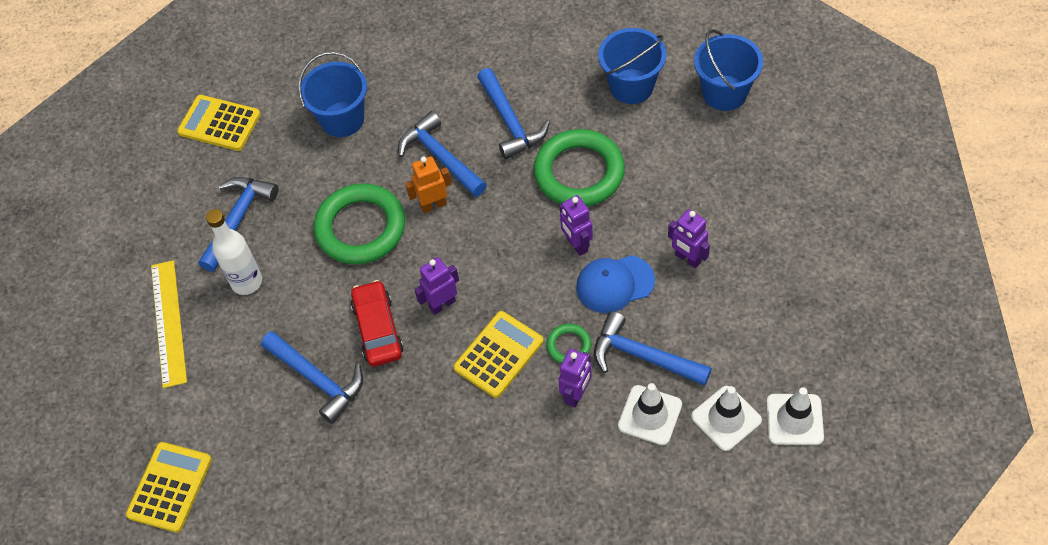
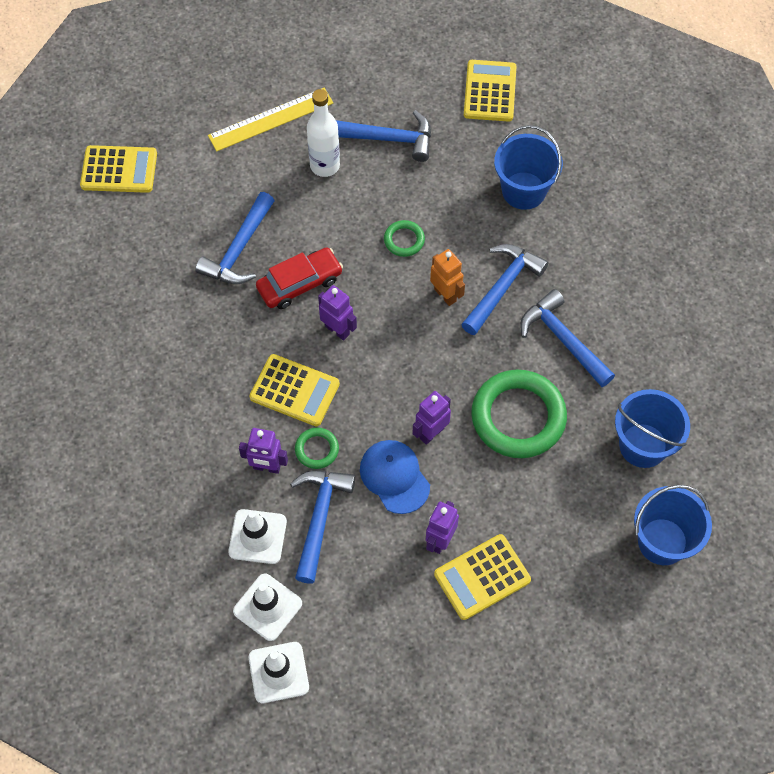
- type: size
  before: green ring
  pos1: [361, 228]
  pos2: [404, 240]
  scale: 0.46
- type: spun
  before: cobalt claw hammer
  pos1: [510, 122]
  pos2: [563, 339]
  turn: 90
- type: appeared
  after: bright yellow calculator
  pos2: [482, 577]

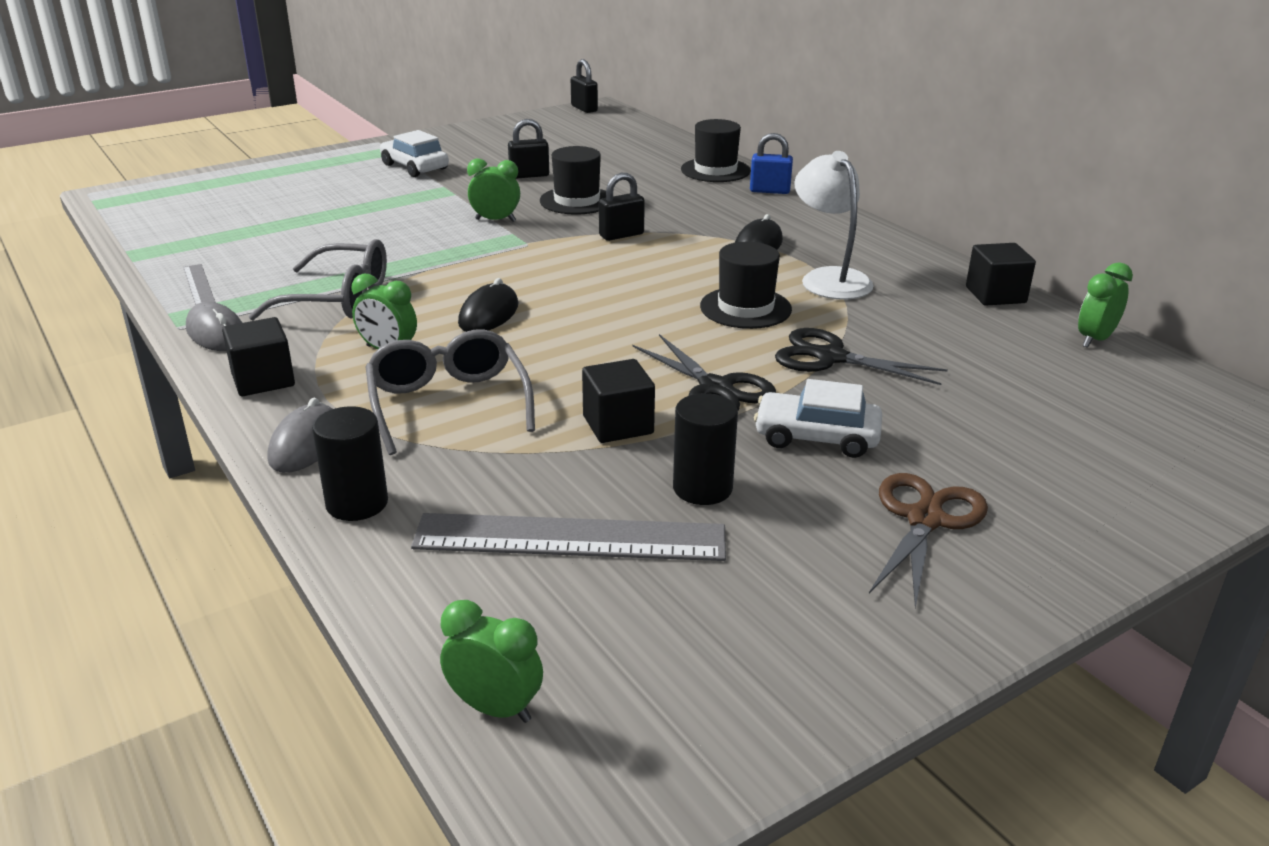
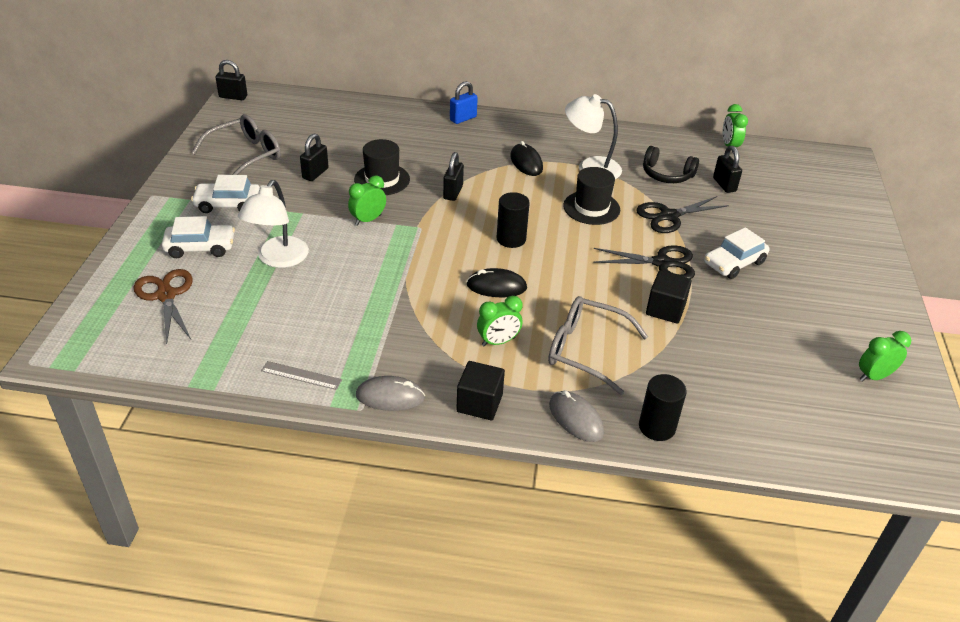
- type: relocated
  before: gray eyeglasses
  pos1: [339, 299]
  pos2: [246, 155]
- type: missing
  before: gray measuring stick
  pos1: [570, 538]
- type: relocated
  before: green bedside clock
  pos1: [495, 708]
  pos2: [874, 376]
- type: spun
  before: jet-black PC mouse
  pos1: [489, 314]
  pos2: [496, 286]
  turn: -60
- type: relocated
  before: jet-black solid cylinder
  pos1: [702, 488]
  pos2: [511, 239]
- type: missing
  before: jet-black top hat
  pos1: [715, 170]
- type: relocated
  before: russet pair of scissors
  pos1: [925, 519]
  pos2: [166, 295]
- type: missing
  before: jet-black cube
  pos1: [995, 295]
- type: appeared
  after: pure white toy car
  pos2: [200, 247]
- type: appeared
  after: pure white lamp
  pos2: [278, 259]
- type: appeared
  after: jet-black headset
  pos2: [666, 174]
- type: appeared
  after: jet-black lock
  pos2: [724, 185]

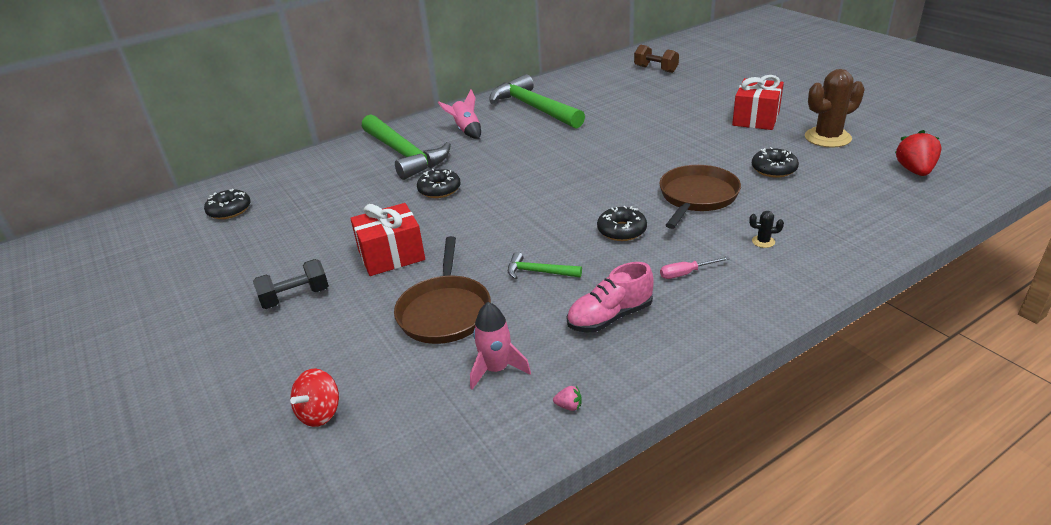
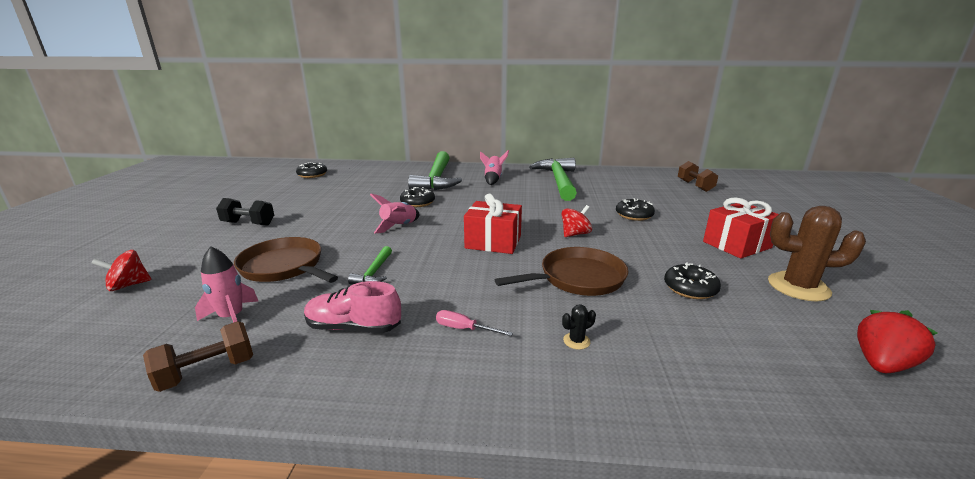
- type: relocated
  before: scarlet present
  pos1: [391, 255]
  pos2: [493, 242]
- type: spun
  before: russet frying pan
  pos1: [445, 311]
  pos2: [284, 267]
  turn: 90
- type: spun
  before: green claw hammer
  pos1: [538, 272]
  pos2: [374, 272]
  turn: -135
- type: exchanged
  before: rose-pink strawberry
  after: russet hand weight
  pos1: [569, 406]
  pos2: [207, 372]
- type: relocated
  before: jet-black doughnut
  pos1: [621, 230]
  pos2: [634, 215]
- type: spun
  before: jet-black prickly plant
  pos1: [763, 241]
  pos2: [576, 341]
  turn: -75
- type: appeared
  after: rose-pink spaceship
  pos2: [399, 226]
- type: appeared
  after: scarlet toy top
  pos2: [575, 234]

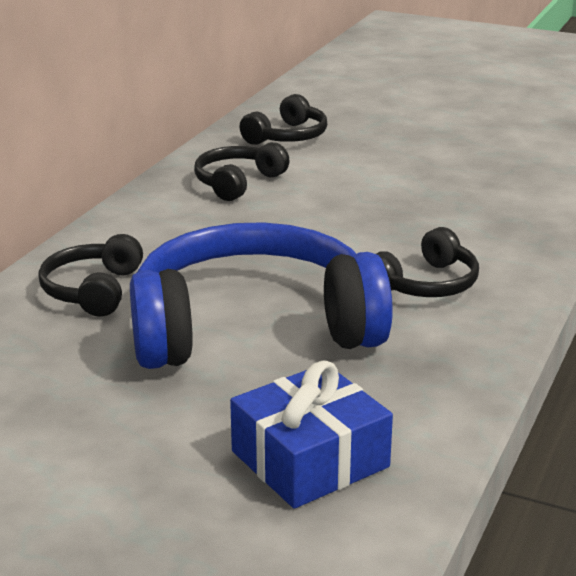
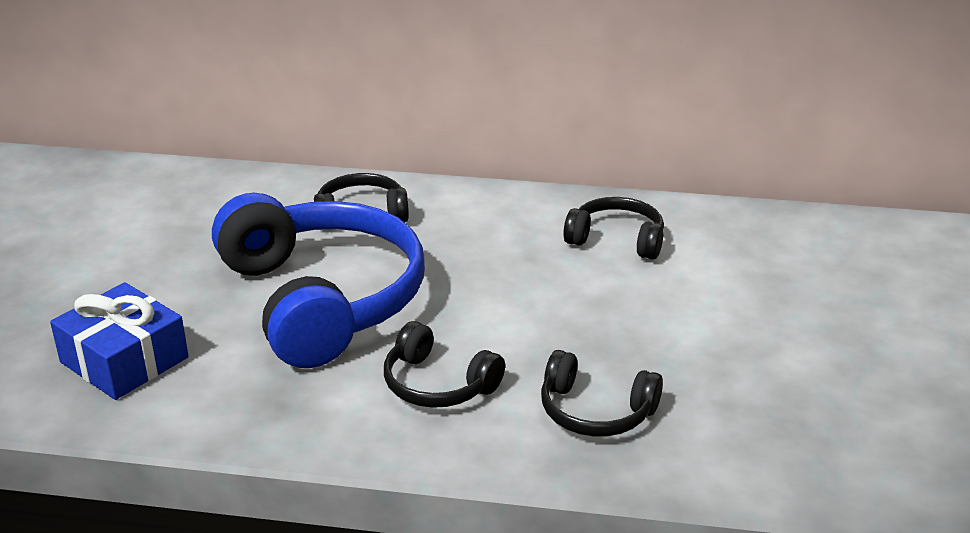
- type: relocated
  before: jet-black headset
  pos1: [287, 136]
  pos2: [595, 411]

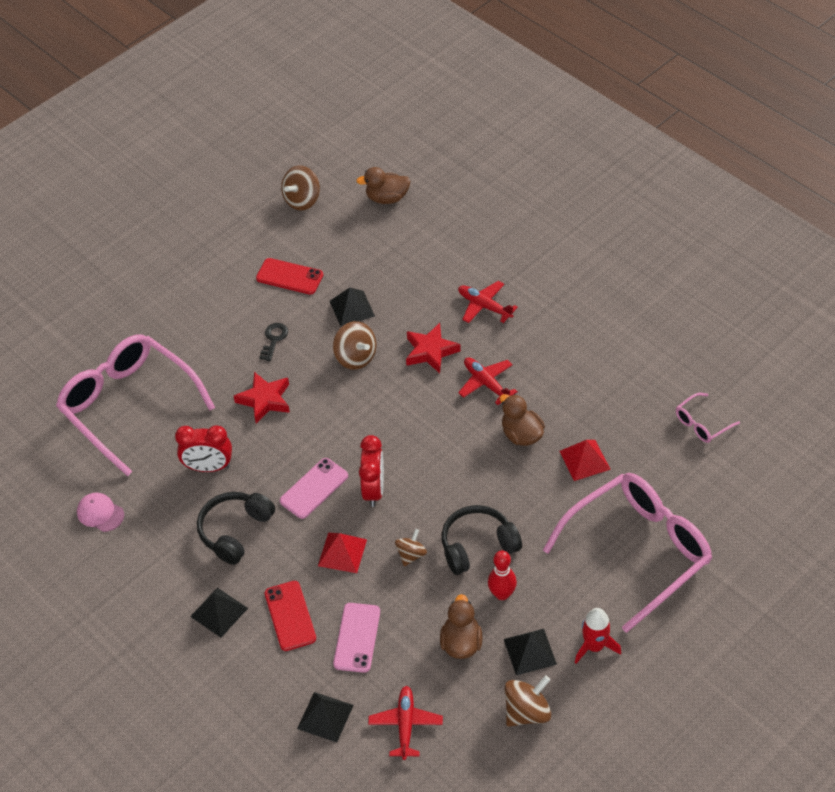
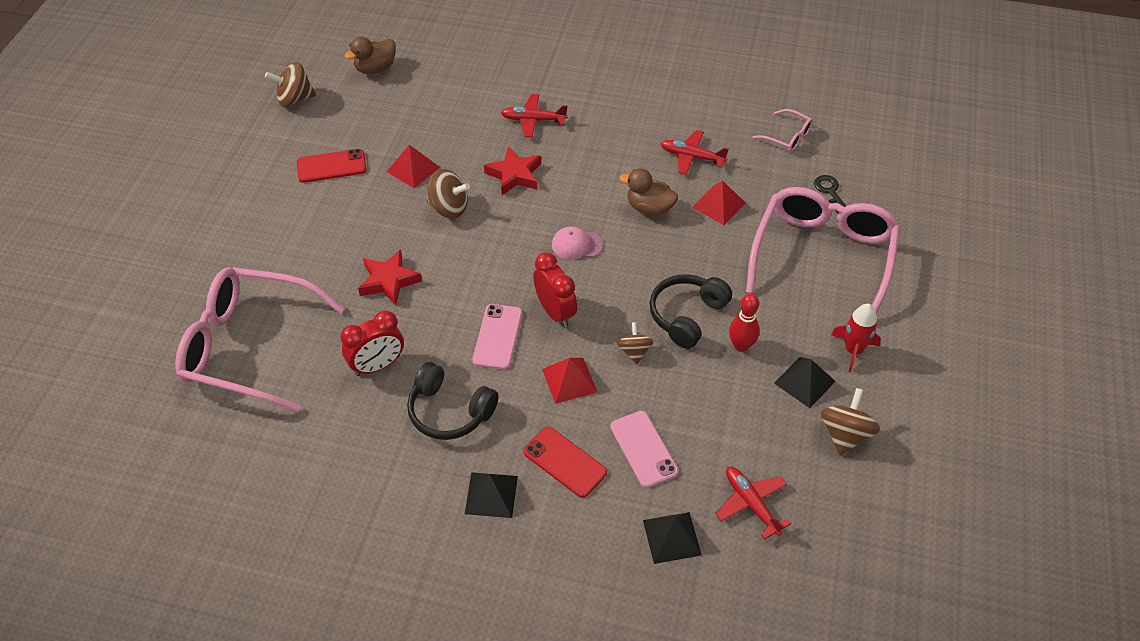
- type: relocated
  before: rose-pink baseball cap
  pos1: [100, 513]
  pos2: [576, 245]
- type: spun
  before: jet-black headset
  pos1: [235, 531]
  pos2: [449, 411]
  turn: -60
- type: relocated
  before: jet-black door key
  pos1: [274, 339]
  pos2: [829, 191]
- type: spun
  before: russet toy top
  pos1: [302, 200]
  pos2: [294, 99]
  turn: 75
- type: colour
  before: jet-black pyramid
  after: scarlet pyramid
  pos1: [352, 308]
  pos2: [413, 169]
- type: missing
  before: russet duck
  pos1: [461, 643]
- type: relocated
  before: scarlet toy plane
  pos1: [486, 383]
  pos2: [692, 157]
- type: spun
  before: rose-pink eyeglasses
  pos1: [702, 424]
  pos2: [787, 137]
  turn: -75

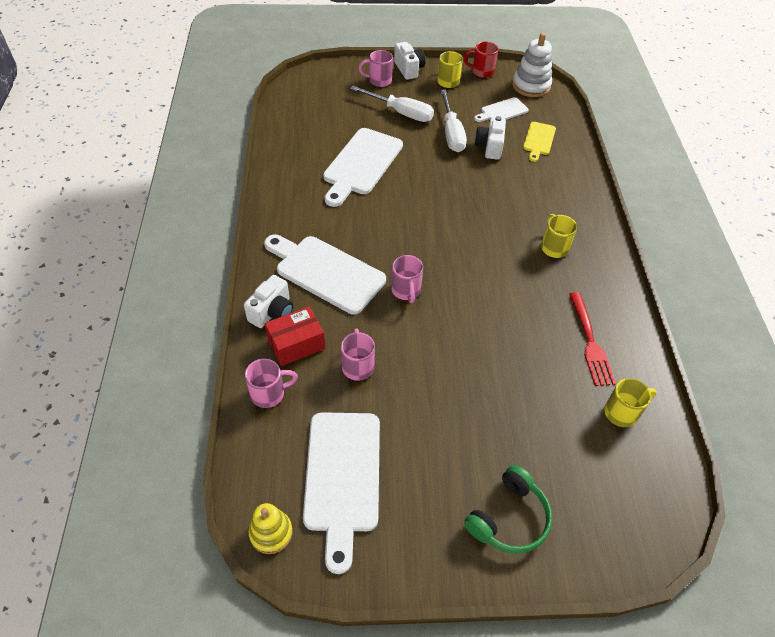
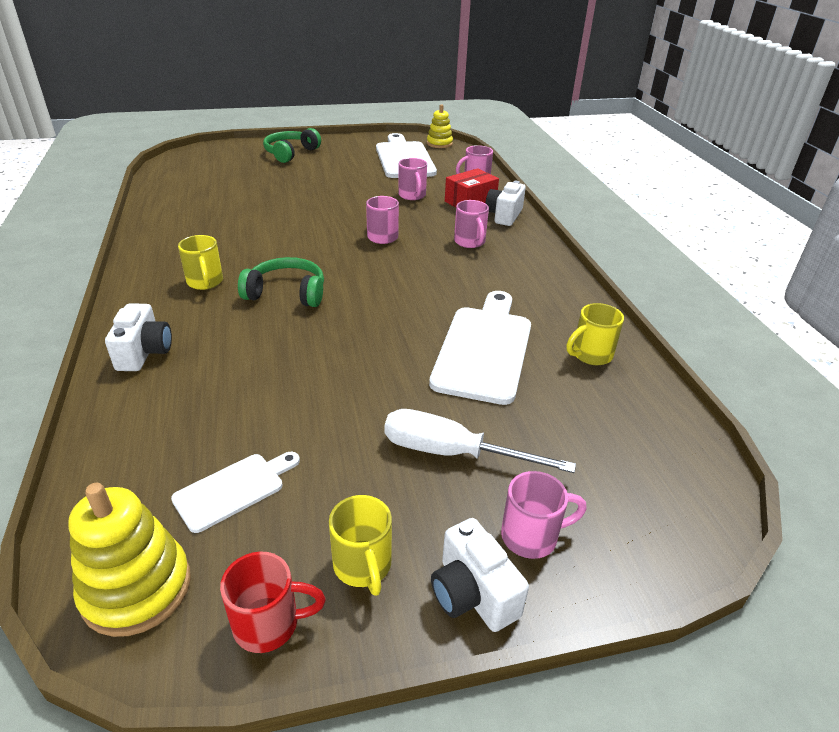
- type: exchanged
  before: pure white cutting board
  after: rose-pink mug
  pos1: [326, 272]
  pos2: [470, 242]
- type: missing
  before: pure white flat screwdriver
  pos1: [451, 133]
- type: relocated
  before: pure white camera
  pos1: [489, 147]
  pos2: [144, 353]
- type: colour
  before: pure white ring stacker
  after: bright yellow ring stacker
  pos1: [531, 86]
  pos2: [137, 588]
- type: missing
  before: bright yellow cutting board
  pos1: [538, 140]
- type: missing
  before: scarlet fork
  pos1: [590, 342]
- type: relocated
  before: bright yellow mug
  pos1: [622, 412]
  pos2: [590, 355]
- type: appeared
  after: green headset
  pos2: [287, 293]

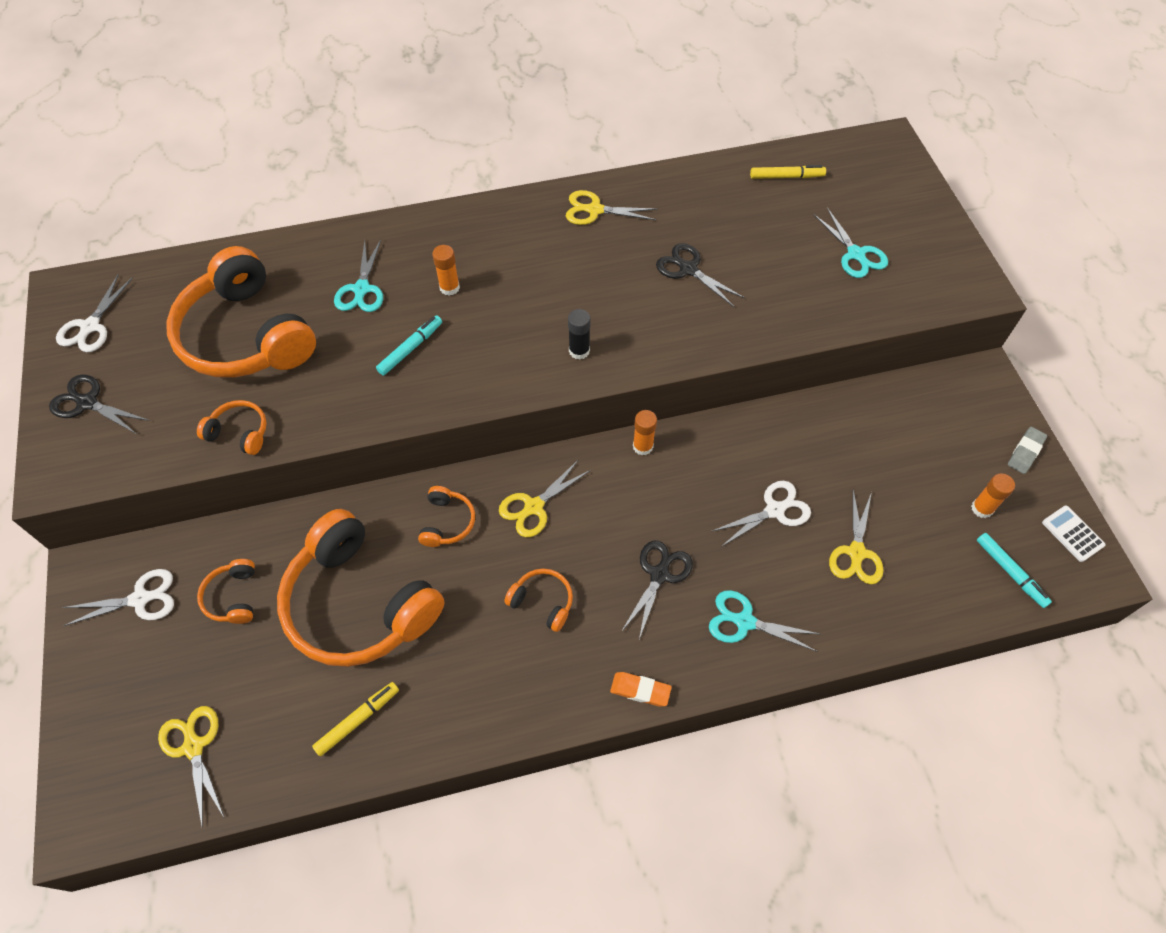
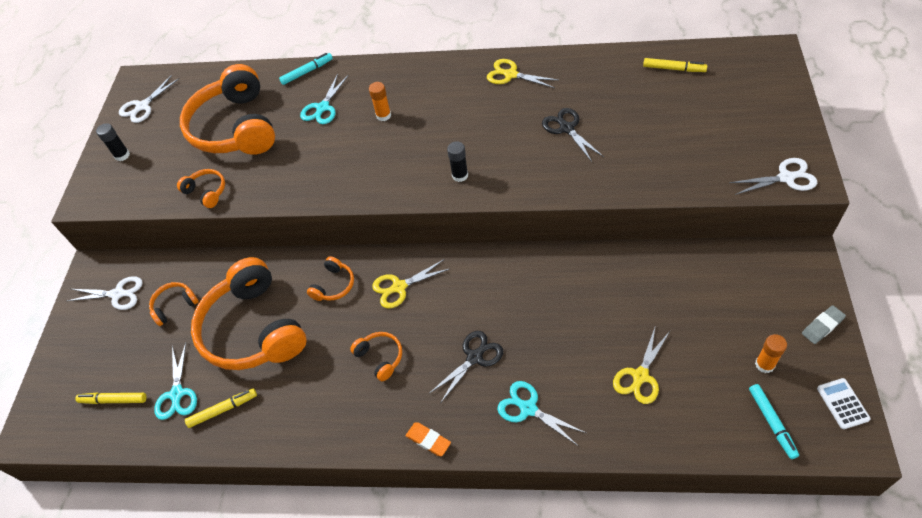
- type: exchanged
  before: jet-black pair of scissors
  after: jet-black glue
  pos1: [87, 403]
  pos2: [122, 155]
- type: exchanged
  before: bright yellow pair of scissors
  after: bright yellow marker pen
  pos1: [193, 747]
  pos2: [114, 400]
- type: spun
  before: orange headset
  pos1: [233, 597]
  pos2: [174, 306]
  turn: 45
- type: relocated
  before: turquoise marker pen
  pos1: [410, 349]
  pos2: [307, 72]
- type: missing
  before: orange glue
  pos1: [643, 446]
- type: relocated
  before: pure white pair of scissors
  pos1: [774, 510]
  pos2: [786, 178]
- type: relocated
  before: turquoise pair of scissors
  pos1: [855, 254]
  pos2: [177, 394]

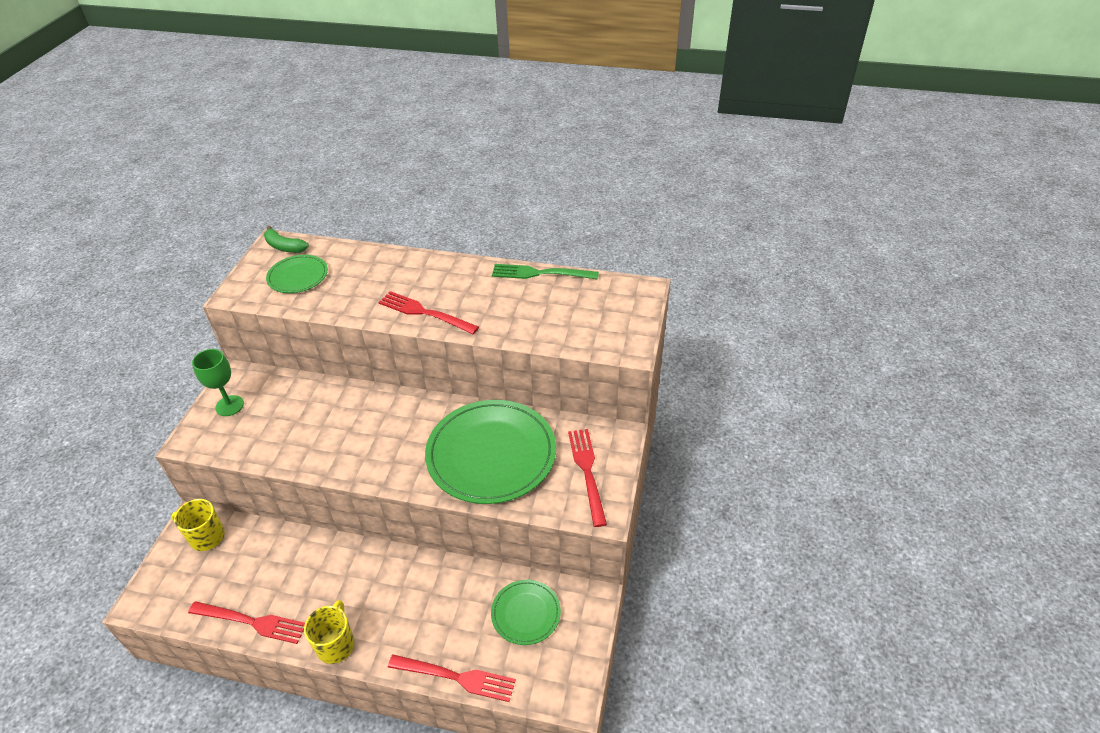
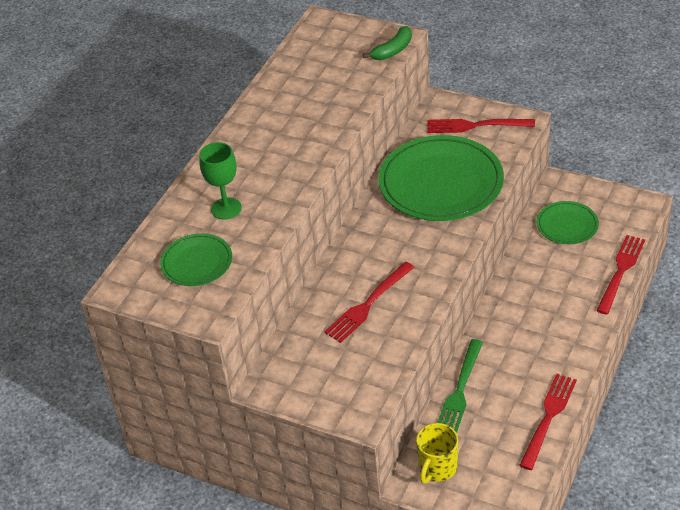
- type: relocated
  before: green chalice
  pos1: [229, 406]
  pos2: [226, 208]
- type: relocated
  before: green banana
  pos1: [284, 247]
  pos2: [393, 50]
- type: missing
  before: bright yellow mug
  pos1: [336, 644]
- type: relocated
  before: scarlet fork
  pos1: [425, 313]
  pos2: [368, 304]
- type: relocated
  before: green fork
  pos1: [540, 273]
  pos2: [460, 390]

